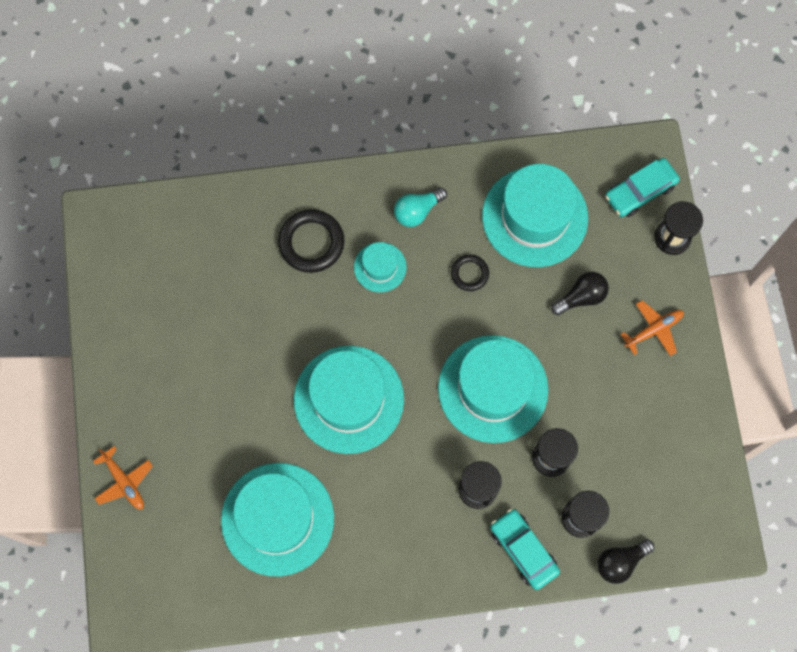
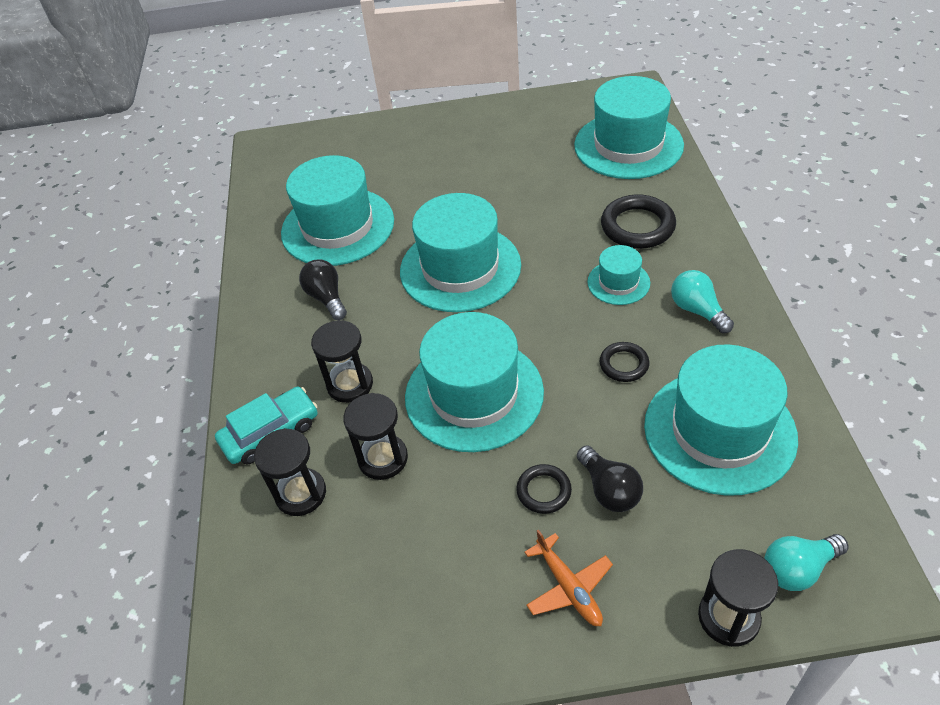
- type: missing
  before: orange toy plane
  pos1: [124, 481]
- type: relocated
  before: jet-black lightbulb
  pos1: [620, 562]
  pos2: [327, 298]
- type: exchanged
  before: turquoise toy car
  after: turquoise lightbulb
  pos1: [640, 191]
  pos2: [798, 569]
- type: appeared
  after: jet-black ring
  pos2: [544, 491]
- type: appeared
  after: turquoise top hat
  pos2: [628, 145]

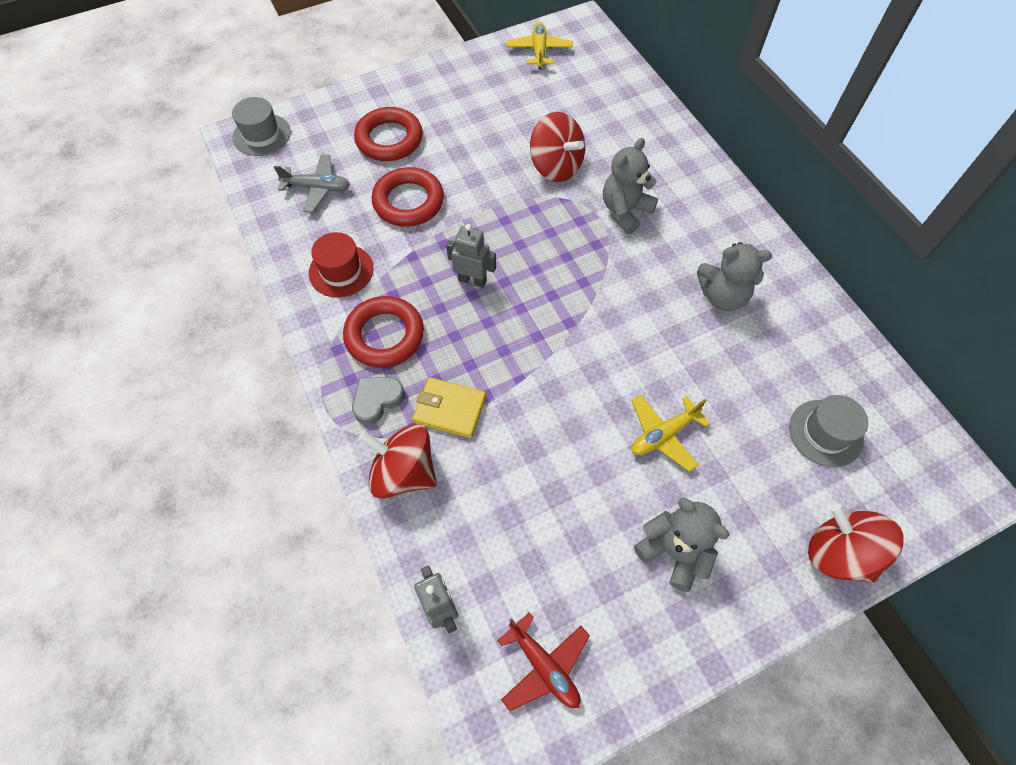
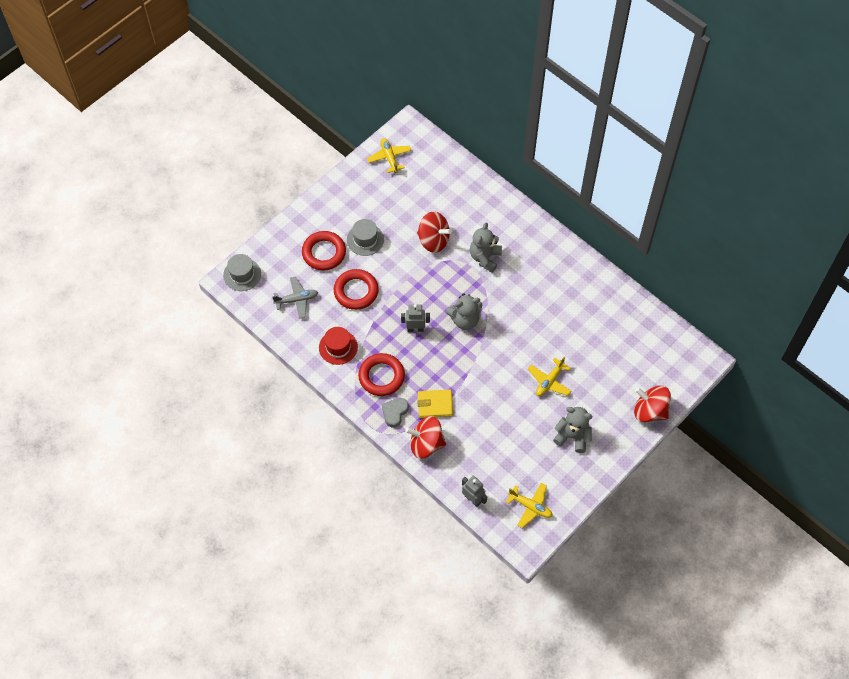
- type: colour
  before: scarlet toy plane
  after: bright yellow toy plane
  pos1: [544, 666]
  pos2: [530, 506]
- type: relocated
  before: gray teddy bear
  pos1: [722, 296]
  pos2: [465, 320]
- type: relocated
  before: gray top hat
  pos1: [825, 433]
  pos2: [365, 239]

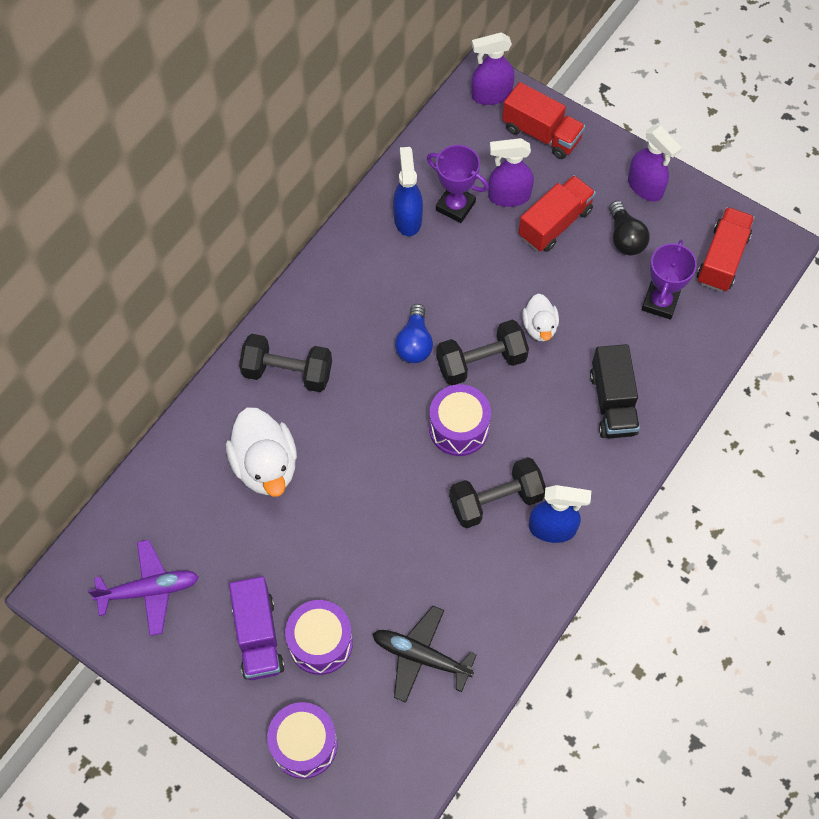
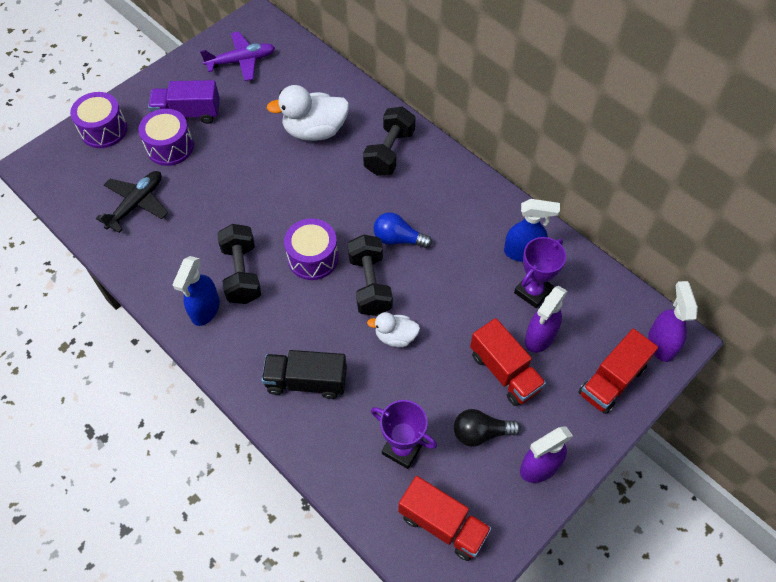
- type: spun
  before: royal purple toy plane
  pos1: [149, 590]
  pos2: [241, 61]
  turn: -105
- type: spun
  before: royal purple sprayer
  pos1: [508, 196]
  pos2: [539, 337]
  turn: -150

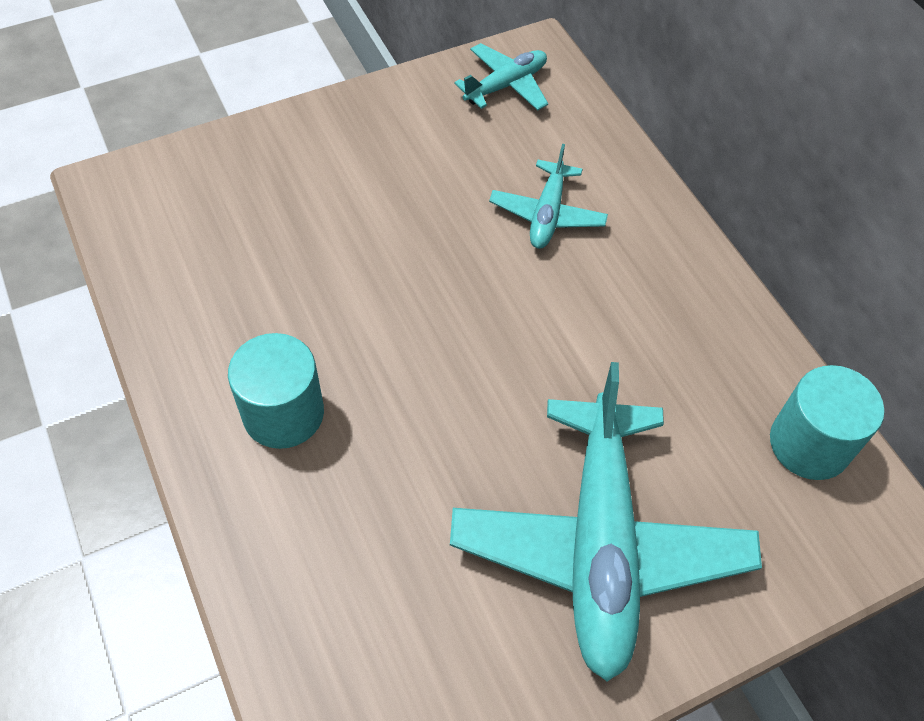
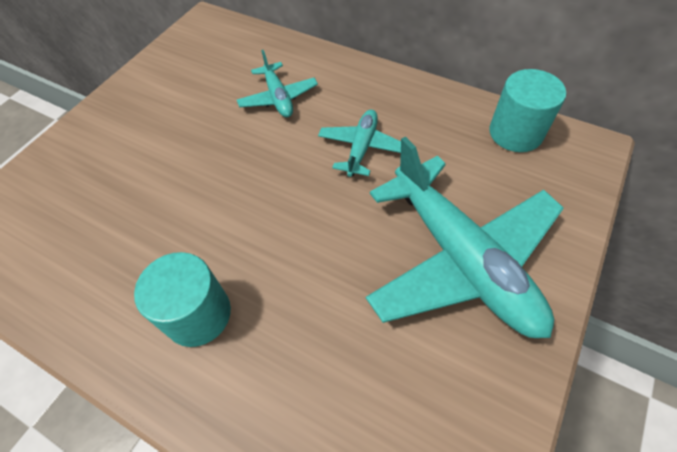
- type: relocated
  before: turquoise toy plane
  pos1: [506, 85]
  pos2: [361, 148]

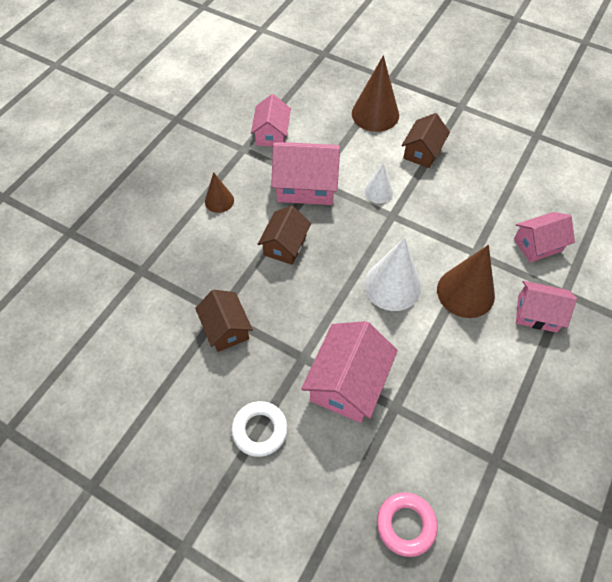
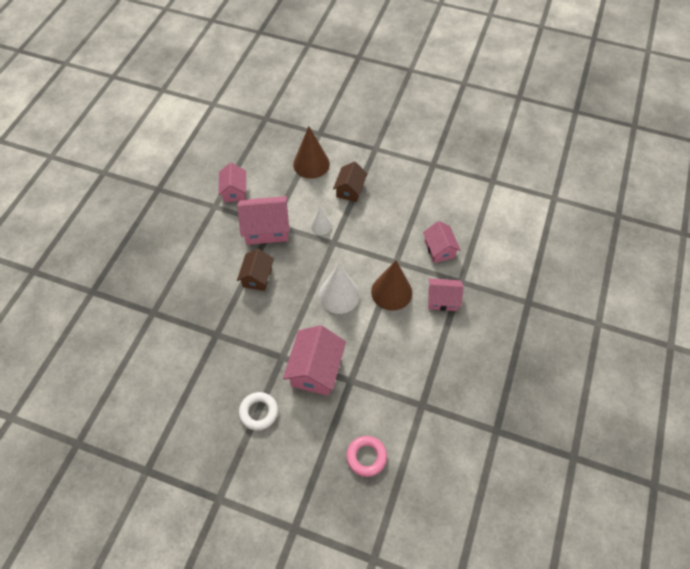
- type: missing
  before: russet house
  pos1: [226, 328]
- type: missing
  before: russet cone shape
  pos1: [219, 201]
- type: spun
  before: rose-pink house
  pos1: [537, 245]
  pos2: [439, 249]
  turn: -75

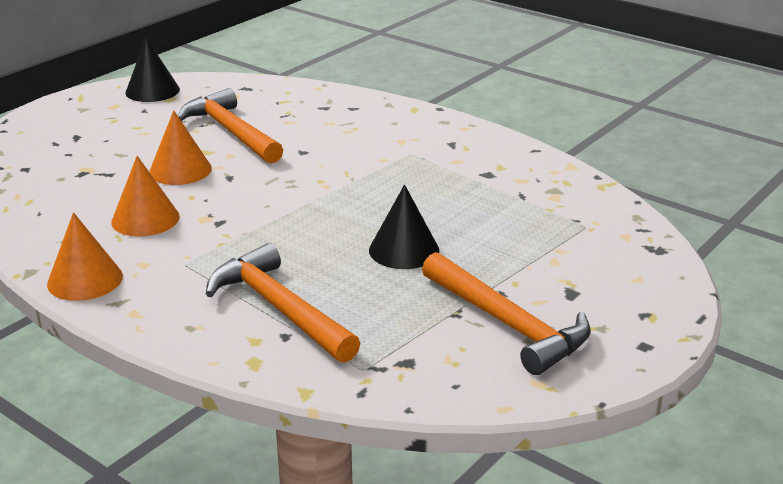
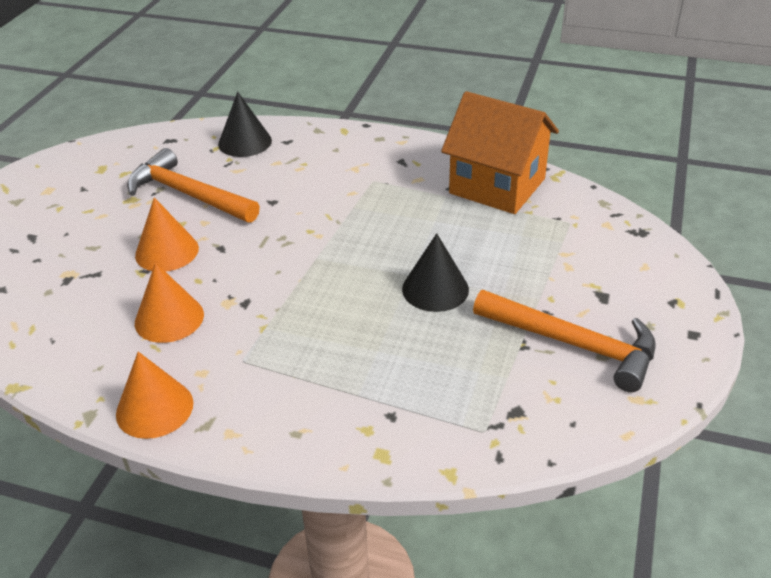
- type: relocated
  before: jet-black cone shape
  pos1: [152, 91]
  pos2: [245, 142]
- type: missing
  before: orange claw hammer
  pos1: [279, 309]
- type: appeared
  after: orange house
  pos2: [497, 186]

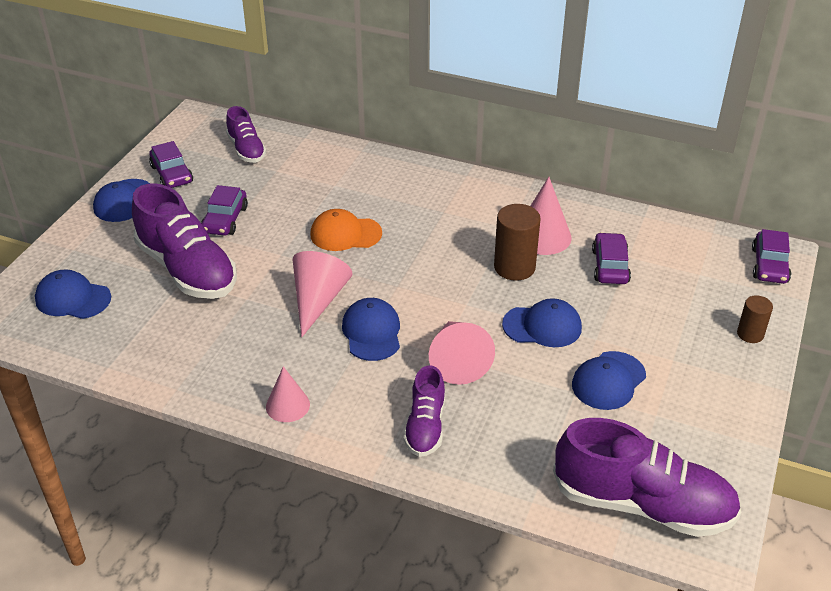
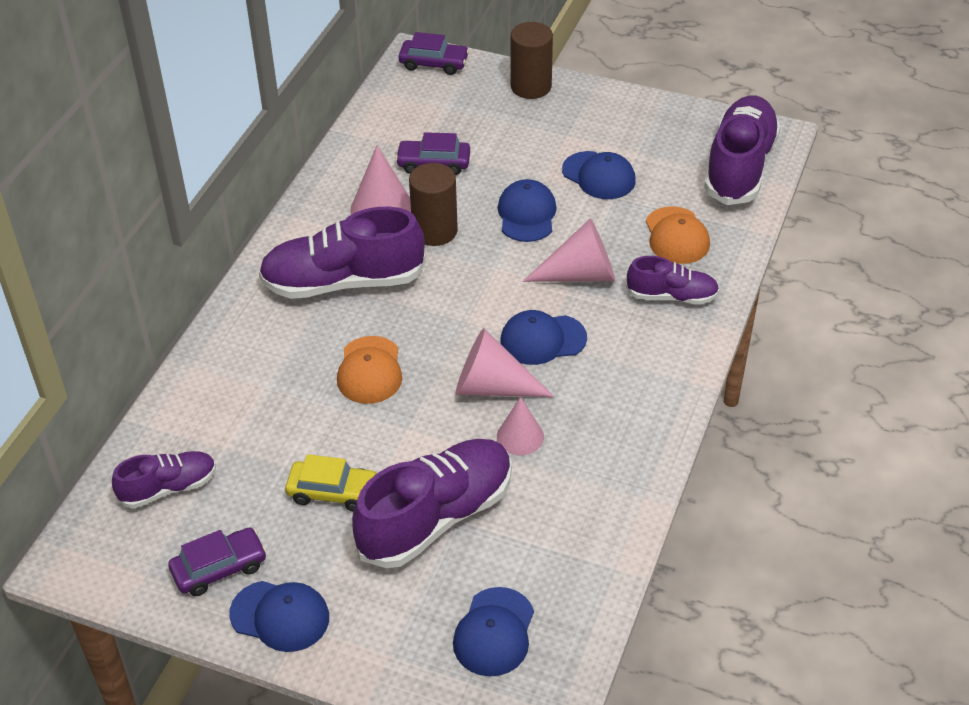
- type: colour
  before: royal purple toy car
  after: bright yellow toy car
  pos1: [225, 219]
  pos2: [333, 492]
- type: relocated
  before: rose-pink cone shape
  pos1: [287, 405]
  pos2: [520, 436]
- type: size
  before: russet solid cylinder
  pos1: [750, 334]
  pos2: [531, 87]
  scale: 1.69
- type: appeared
  after: royal purple shoe
  pos2: [343, 282]
- type: appeared
  after: orange baseball cap
  pos2: [676, 236]

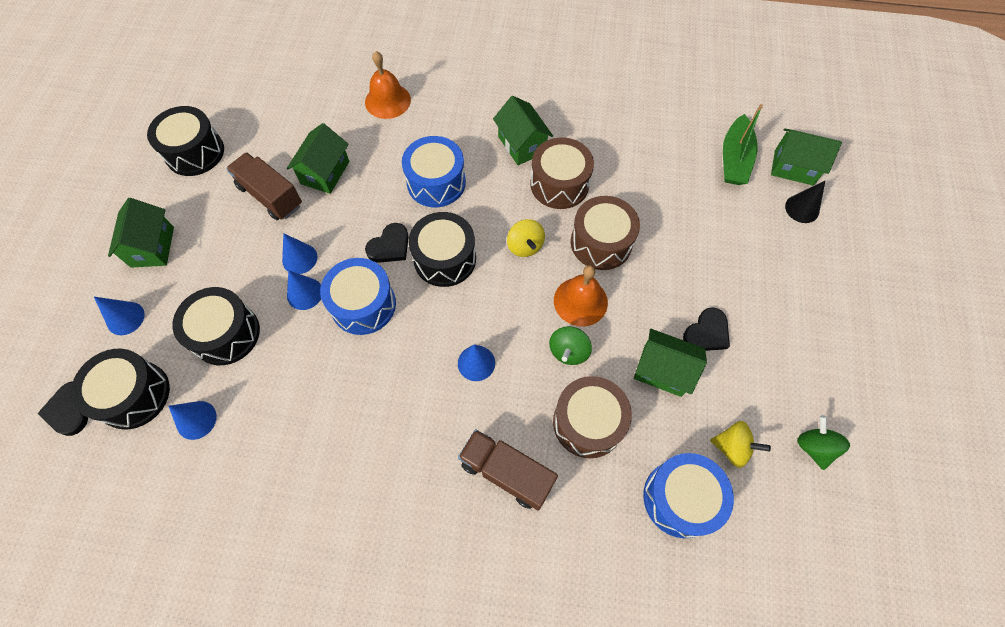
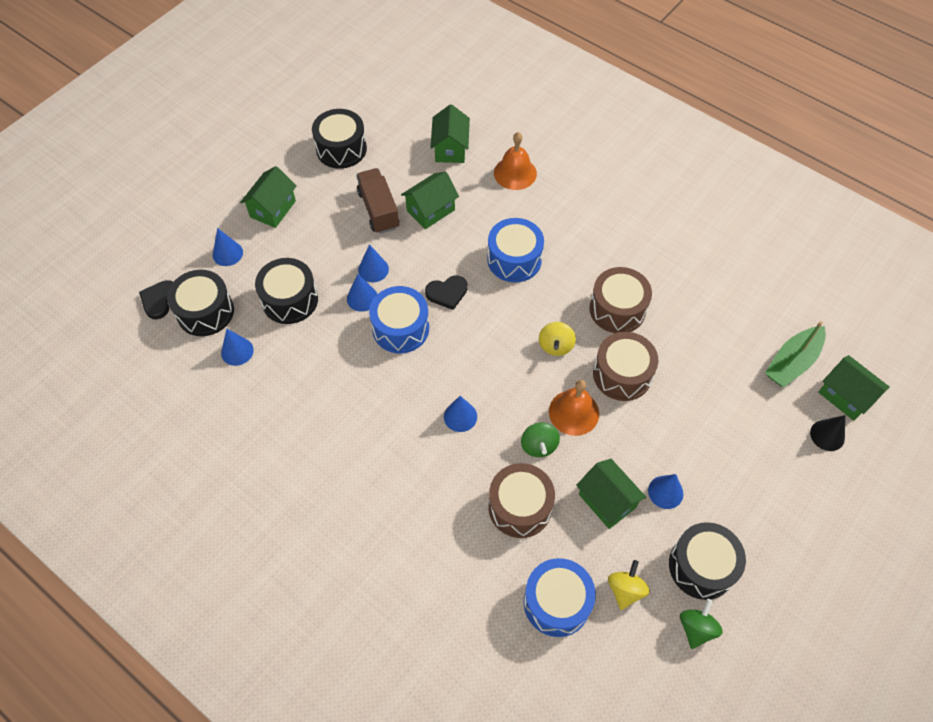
- type: relocated
  before: jet-black drum
  pos1: [445, 259]
  pos2: [701, 566]
- type: missing
  before: russet lorry
  pos1: [506, 473]
- type: relocated
  before: green house
  pos1: [522, 144]
  pos2: [450, 148]
- type: spun
  before: green toy top
  pos1: [568, 351]
  pos2: [539, 446]
  turn: -60
- type: exchanged
  before: jet-black love heart
  after: cobalt cone shape
  pos1: [707, 333]
  pos2: [665, 492]
- type: spun
  before: bright yellow toy top
  pos1: [732, 447]
  pos2: [625, 590]
  turn: -120

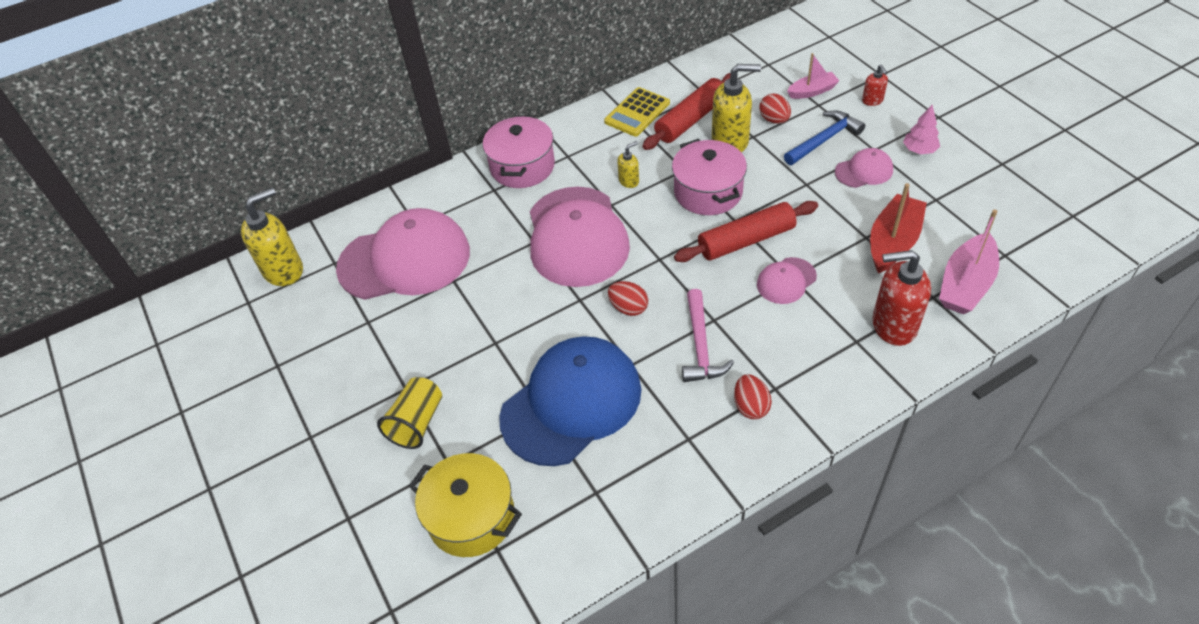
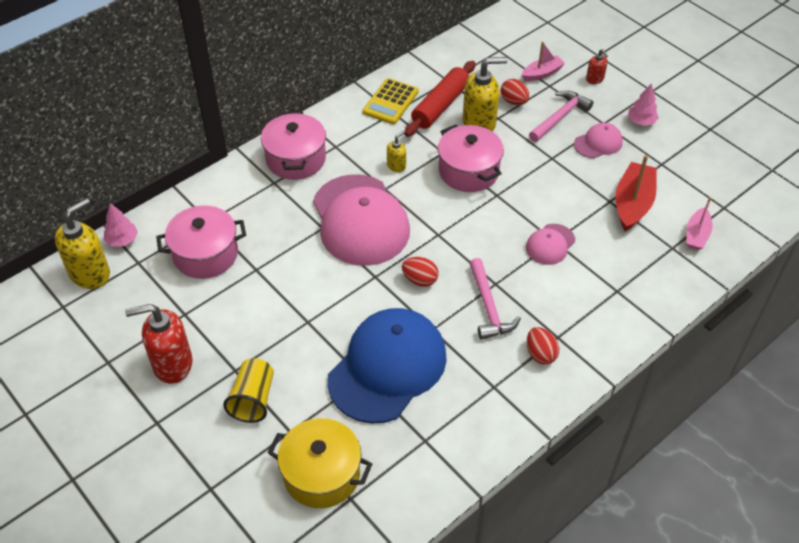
- type: exchanged
  before: rose-pink baseball cap
  after: rose-pink stockpot
  pos1: [405, 260]
  pos2: [205, 254]
- type: missing
  before: scarlet rolling pin
  pos1: [746, 240]
- type: colour
  before: cobalt claw hammer
  after: rose-pink claw hammer
  pos1: [824, 140]
  pos2: [560, 117]
- type: relocated
  before: scarlet pump bottle
  pos1: [893, 325]
  pos2: [172, 364]
- type: size
  before: rose-pink toy boat
  pos1: [965, 284]
  pos2: [696, 235]
  scale: 0.61
- type: appeared
  after: rose-pink toy tree
  pos2: [122, 240]

